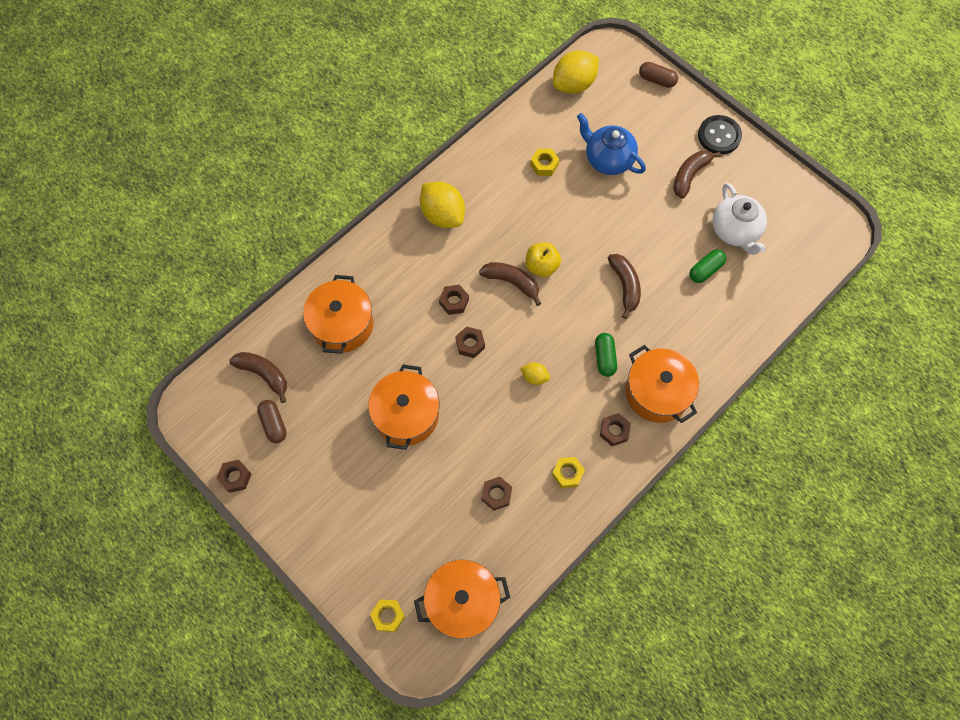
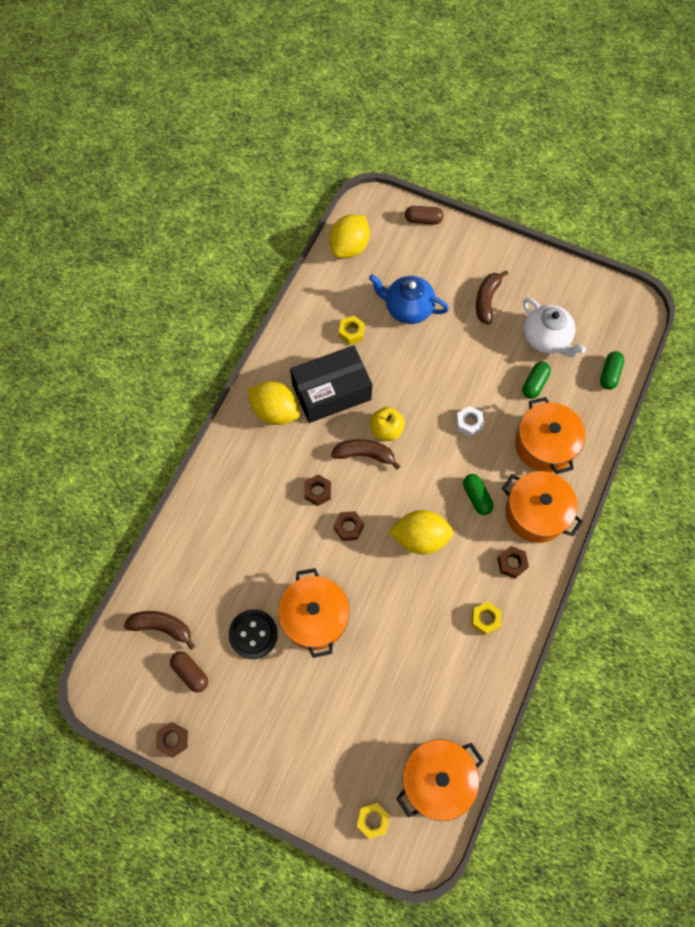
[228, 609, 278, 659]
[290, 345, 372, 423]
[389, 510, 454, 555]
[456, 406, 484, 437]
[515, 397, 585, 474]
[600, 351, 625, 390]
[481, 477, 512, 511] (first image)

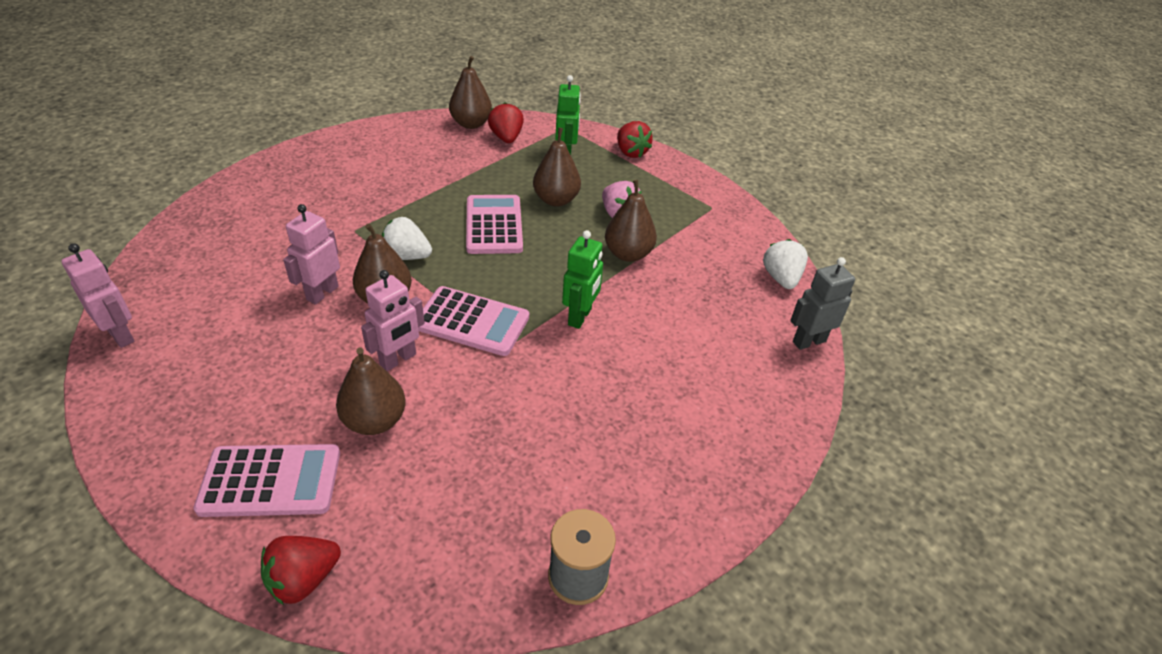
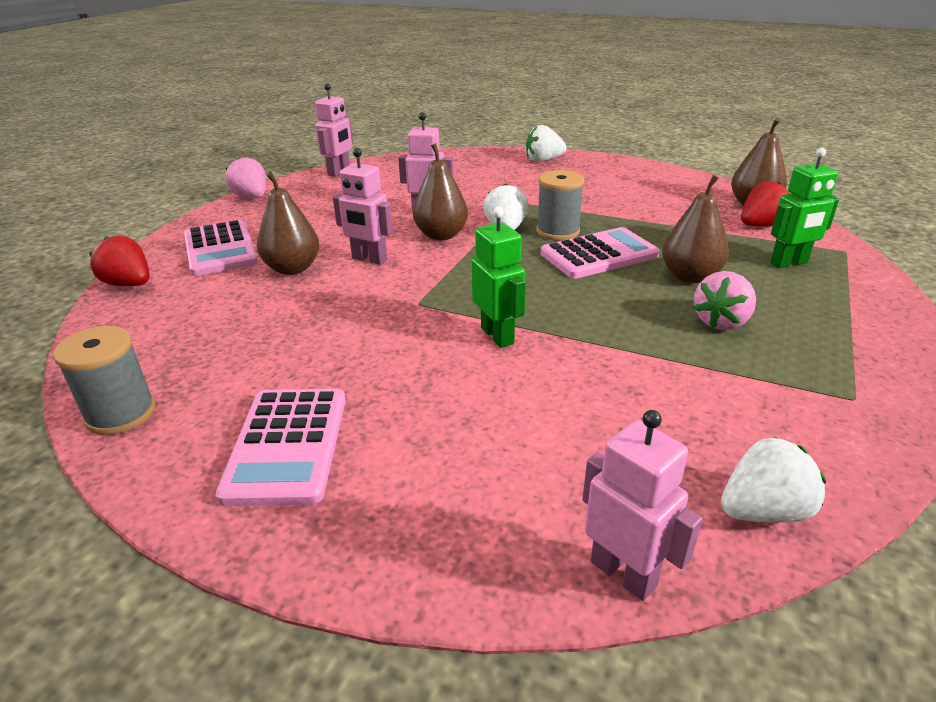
[216, 388, 346, 506]
[225, 157, 266, 198]
[472, 207, 526, 348]
[526, 125, 567, 162]
[536, 170, 584, 240]
[582, 410, 703, 601]
[605, 180, 657, 262] (first image)
[617, 121, 653, 158] (first image)

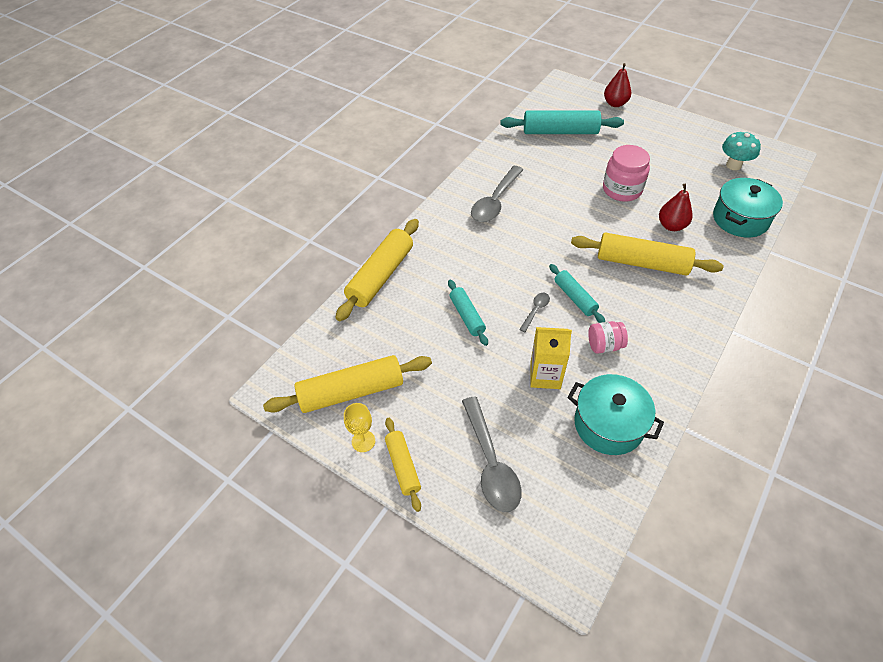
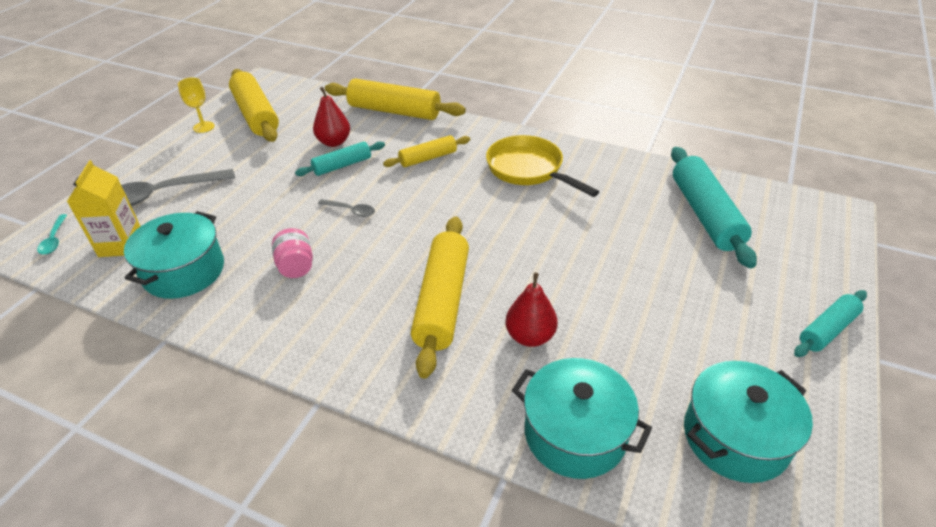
[37, 214, 67, 255]
[67, 160, 141, 257]
[313, 87, 350, 147]
[383, 135, 470, 167]
[486, 135, 599, 197]
[684, 361, 813, 483]
[794, 290, 867, 357]
[603, 145, 650, 202] (first image)

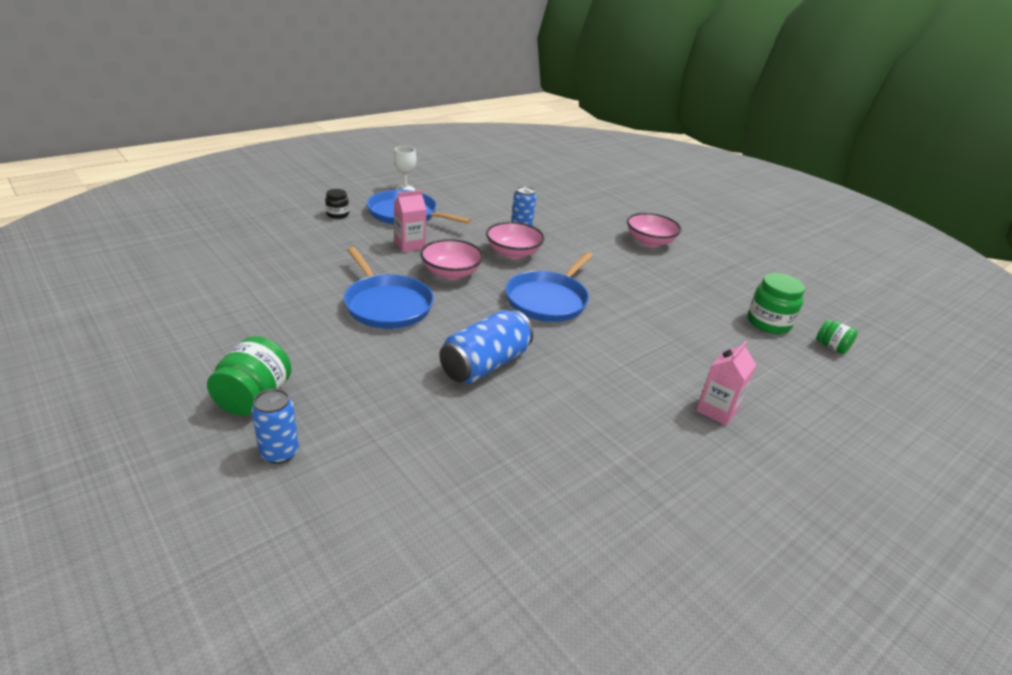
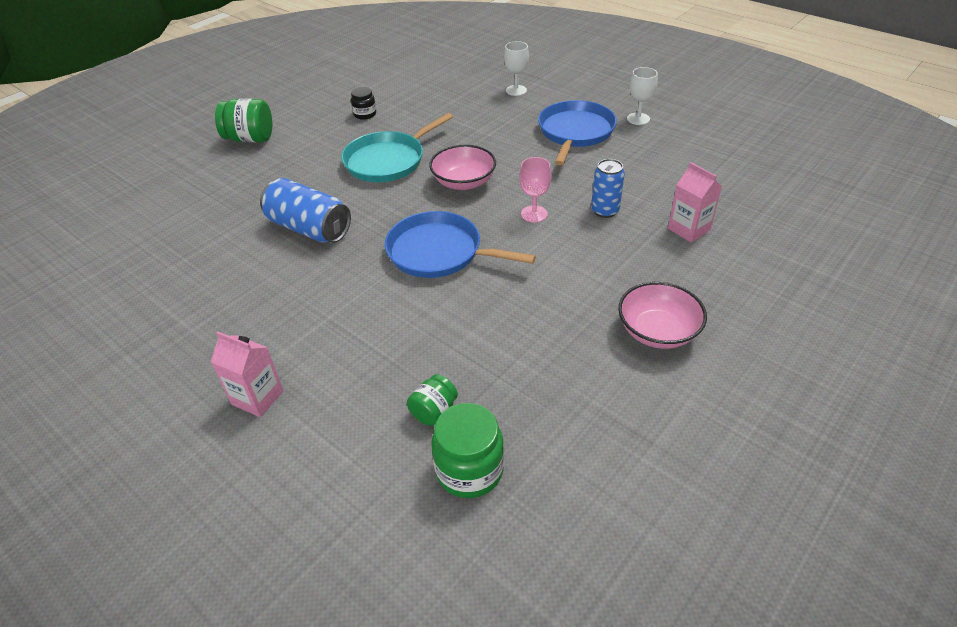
[341, 113, 453, 182]
[351, 87, 376, 120]
[407, 374, 458, 426]
[504, 41, 529, 96]
[519, 157, 551, 223]
[668, 162, 722, 243]
[251, 389, 299, 464] (first image)

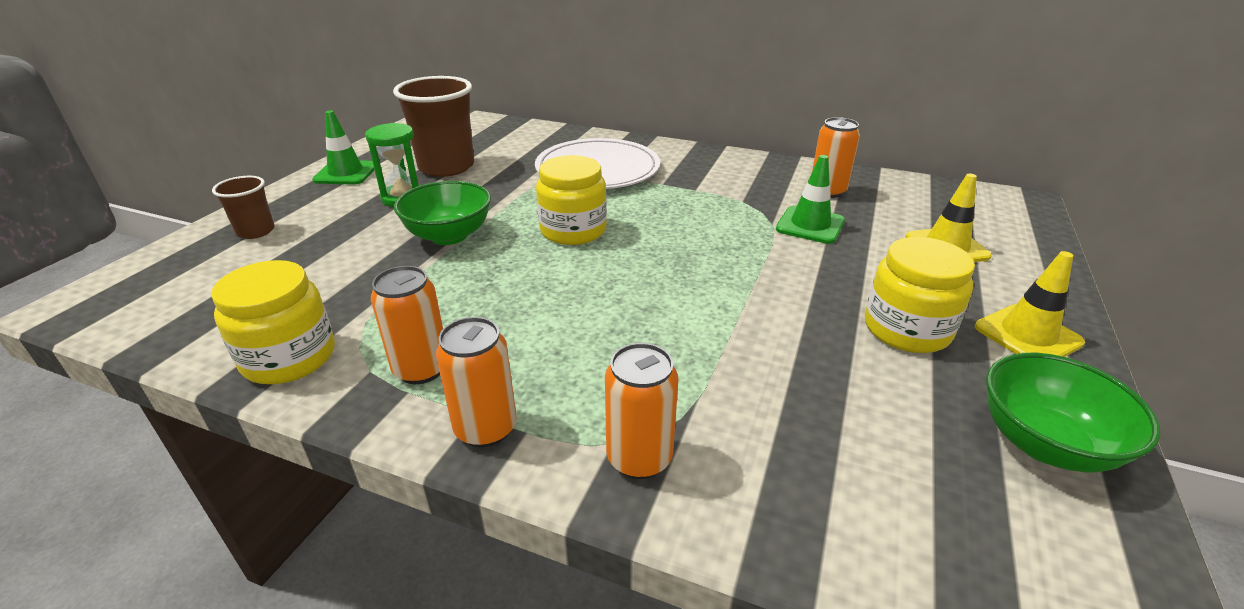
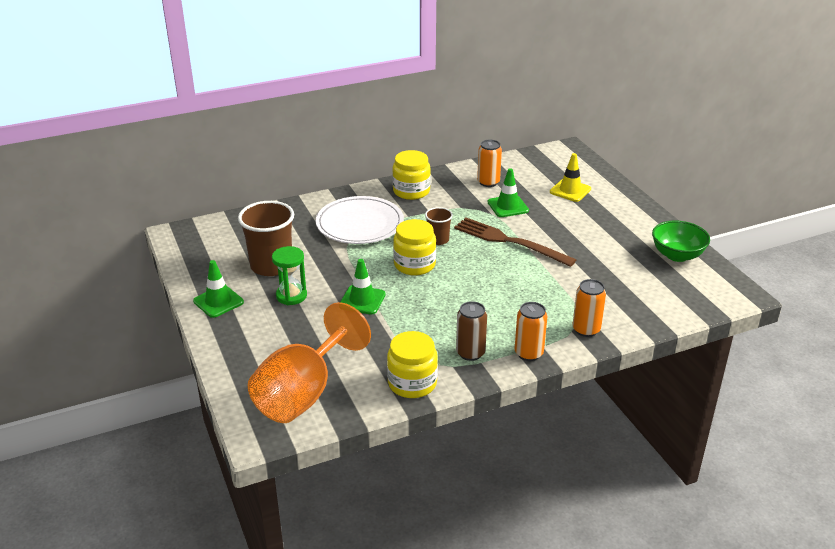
[248, 302, 371, 423]
[340, 259, 386, 315]
[392, 150, 431, 200]
[425, 207, 453, 245]
[454, 218, 576, 267]
[456, 301, 487, 361]
[975, 251, 1085, 357] (first image)

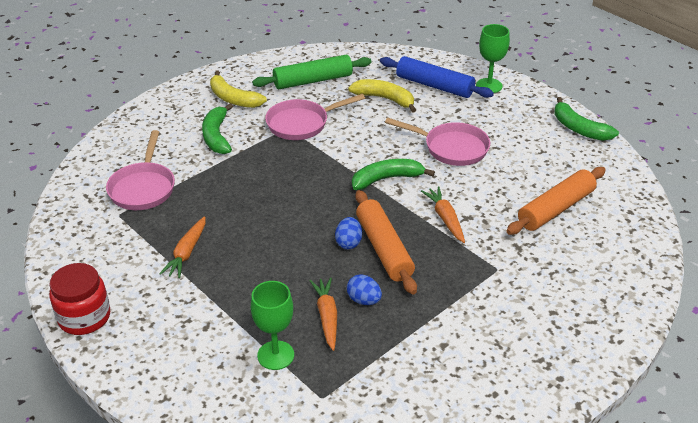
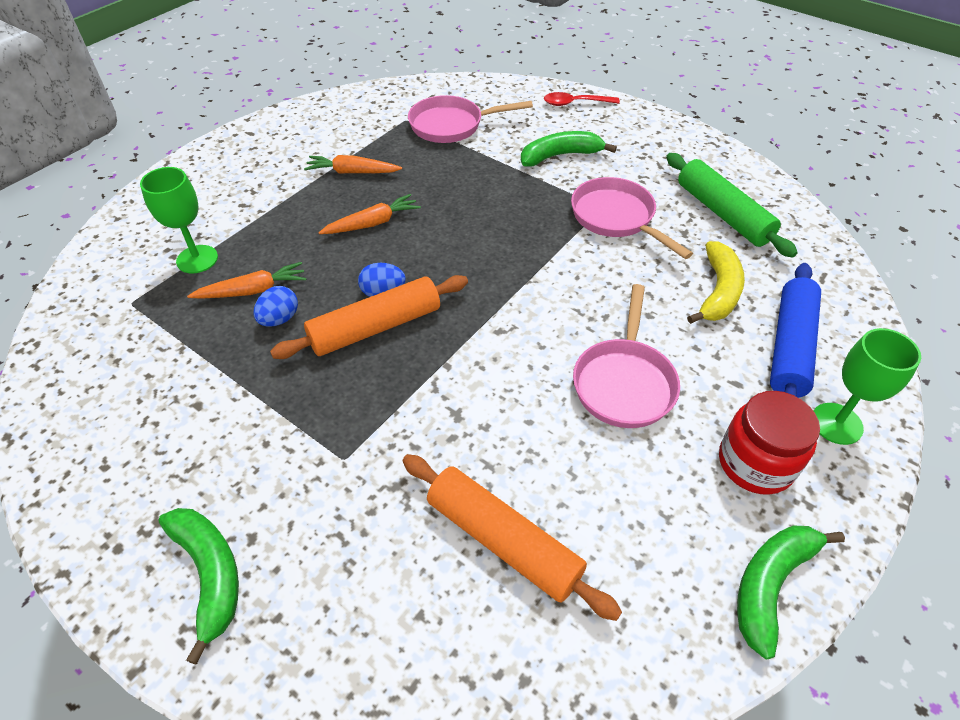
[158, 508, 239, 665]
[319, 194, 421, 234]
[544, 92, 620, 106]
[719, 391, 820, 495]
[210, 70, 267, 108] (first image)

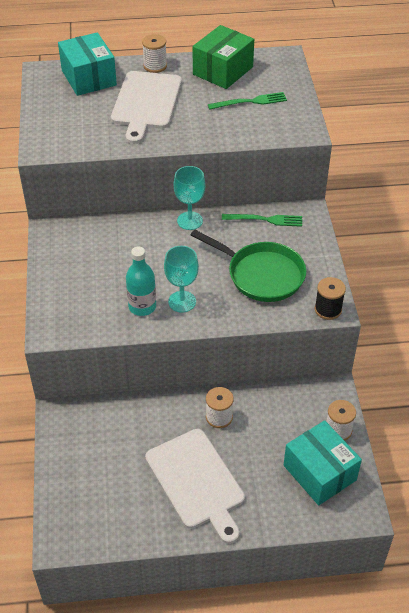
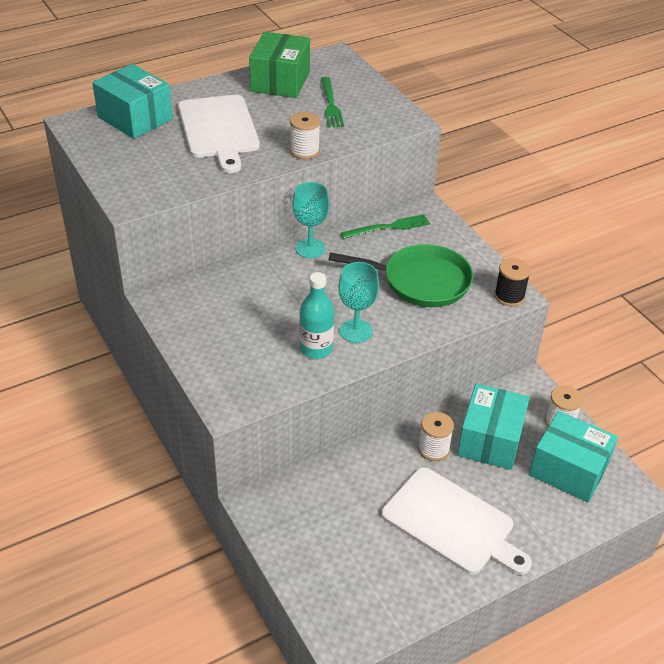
[290, 112, 320, 160]
[321, 77, 344, 128]
[457, 383, 530, 470]

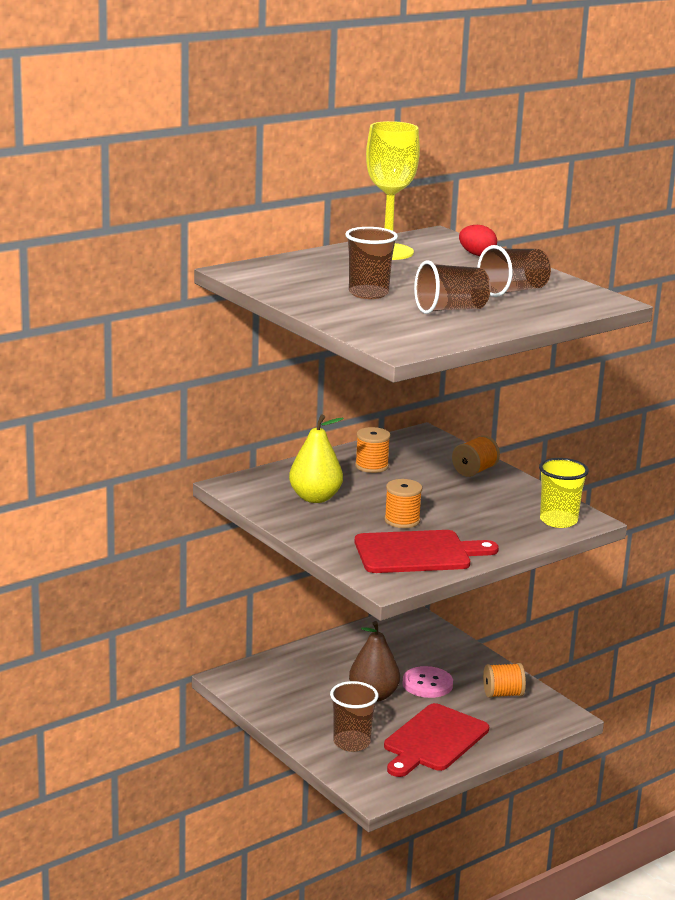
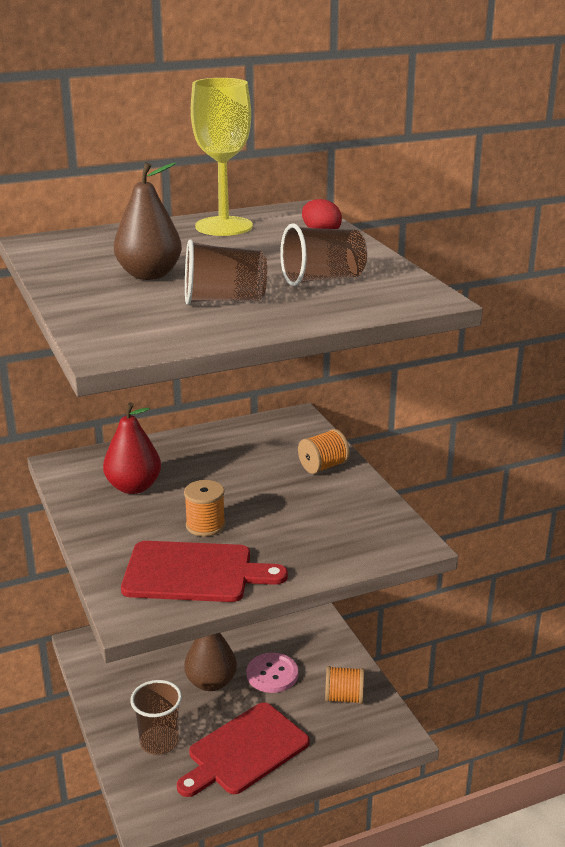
[103, 402, 161, 494]
[114, 162, 182, 280]
[355, 427, 391, 473] (first image)
[539, 458, 589, 528] (first image)

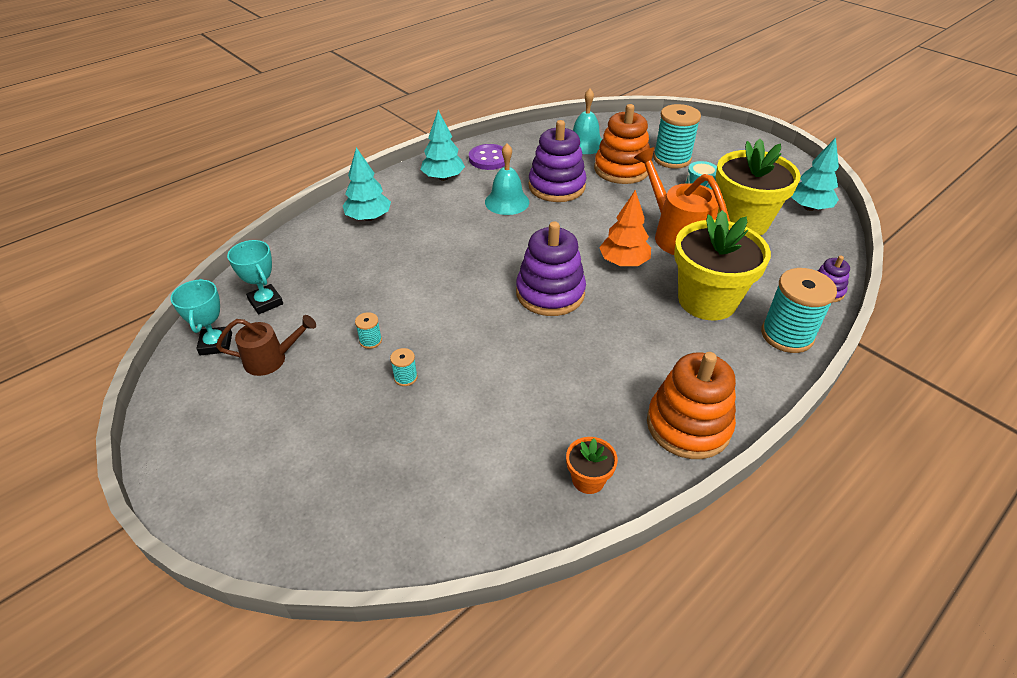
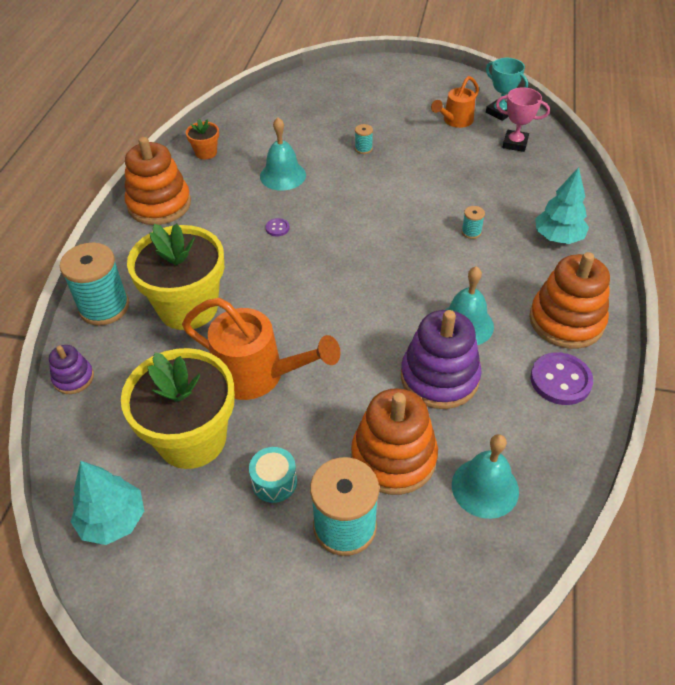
[260, 117, 306, 191]
[265, 218, 290, 237]
[431, 76, 479, 128]
[461, 206, 485, 239]
[496, 87, 550, 152]
[529, 252, 610, 349]
[516, 221, 586, 316] (first image)
[599, 190, 651, 266] (first image)

